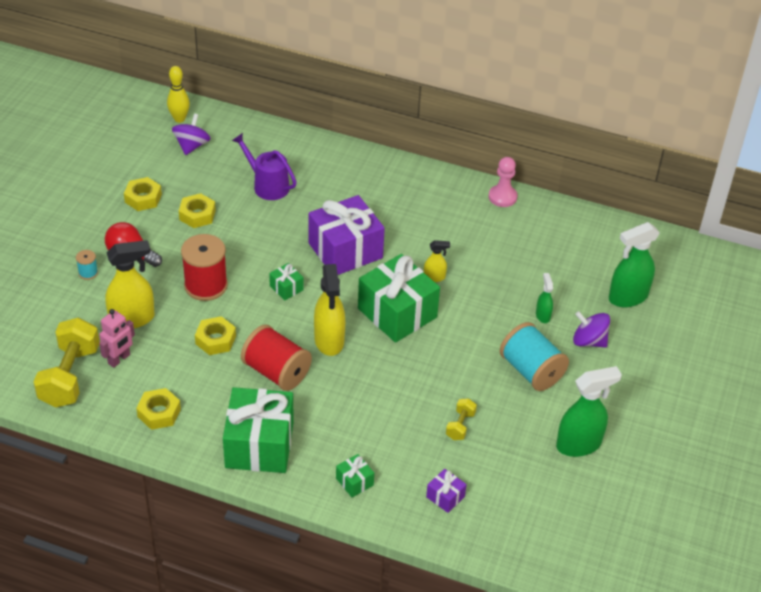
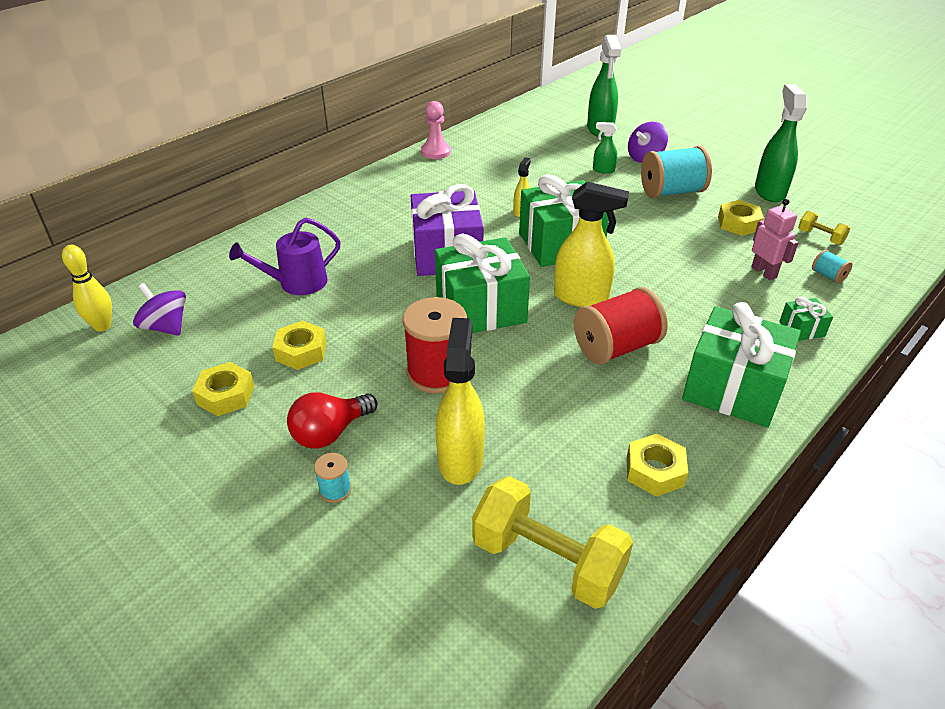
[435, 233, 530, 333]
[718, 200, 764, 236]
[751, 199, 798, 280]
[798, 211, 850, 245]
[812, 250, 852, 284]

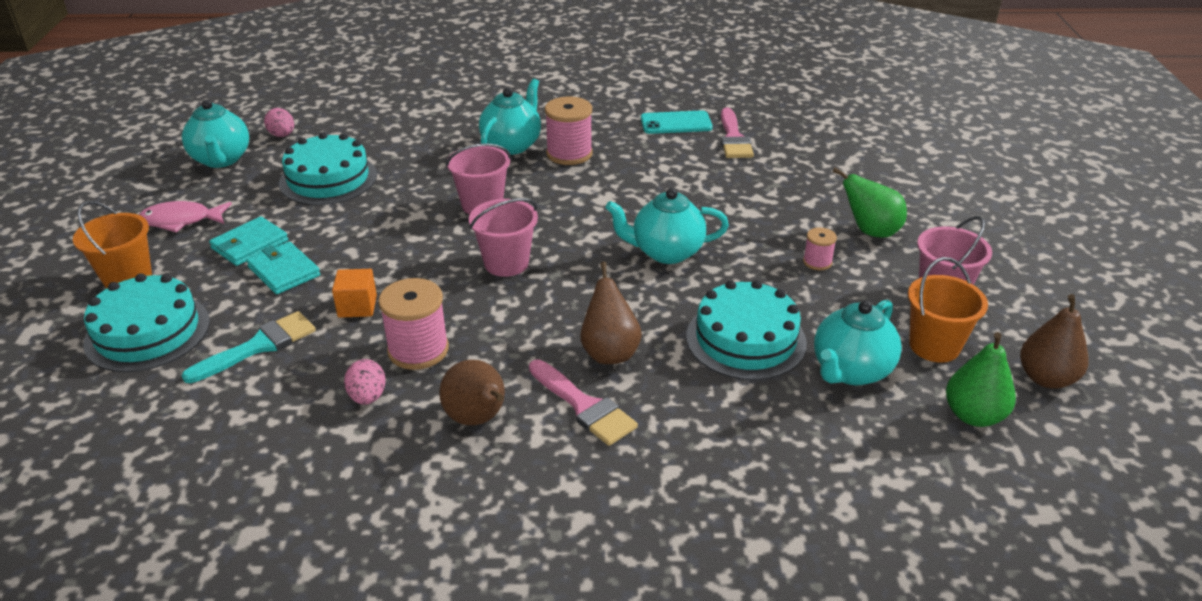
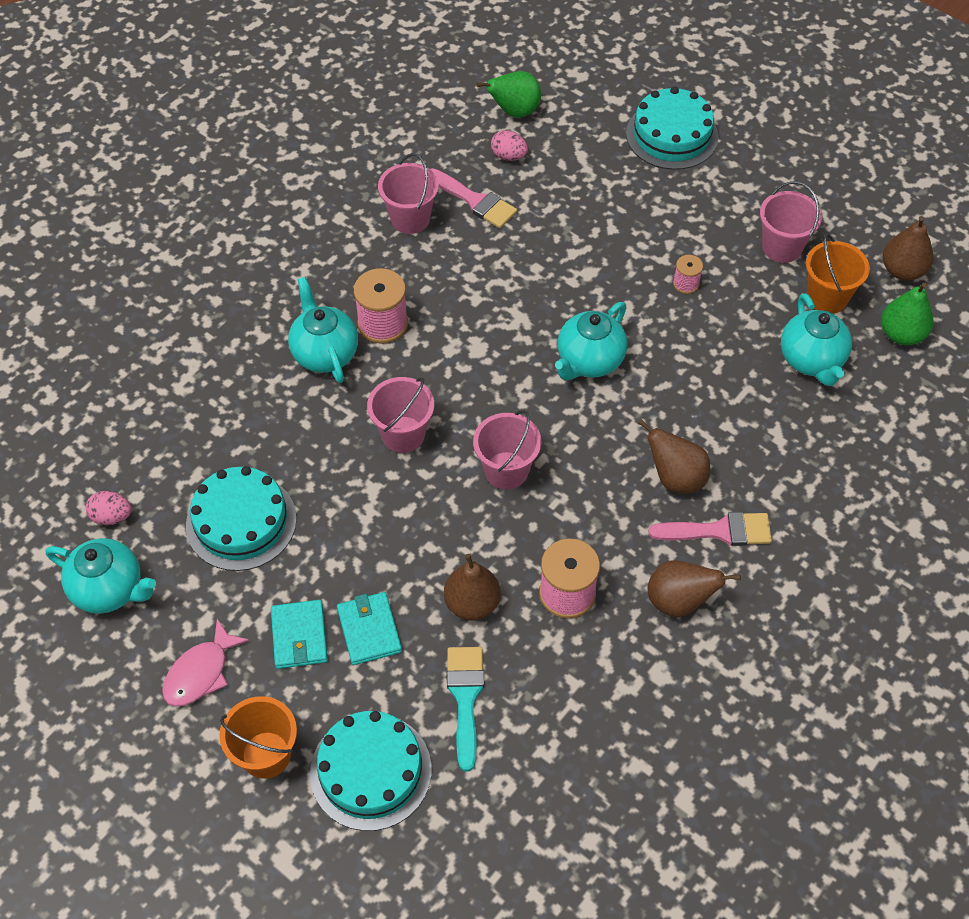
[337, 592, 402, 665]
[378, 153, 439, 234]
[444, 554, 500, 620]
[476, 71, 541, 118]
[491, 130, 528, 161]
[626, 87, 718, 170]

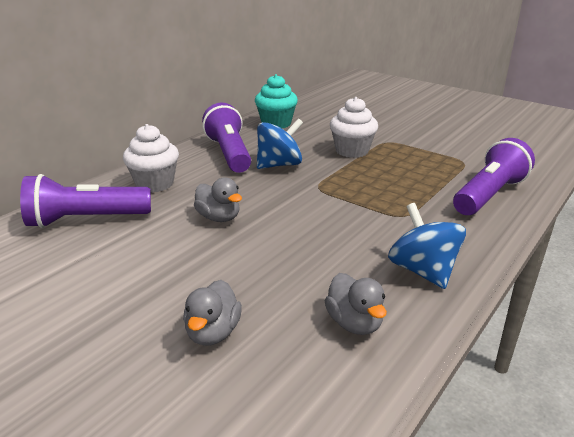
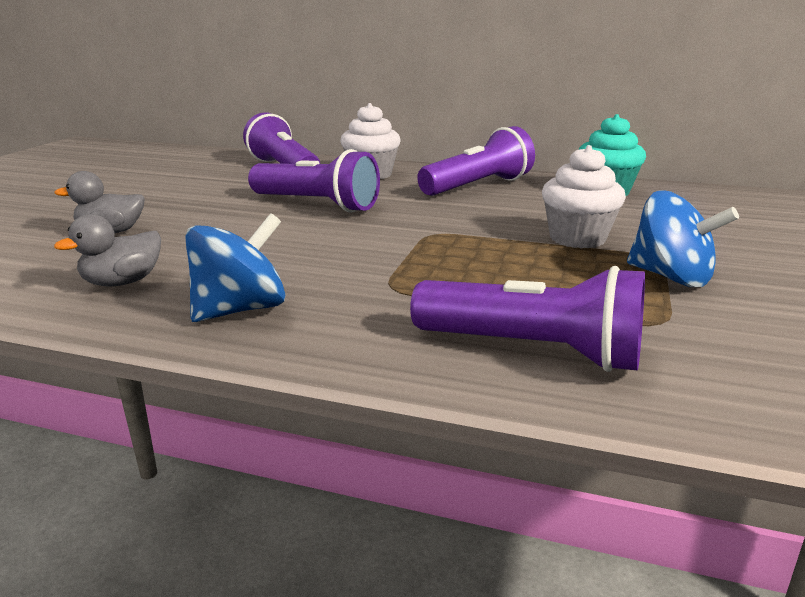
[248, 149, 380, 212]
[627, 191, 739, 287]

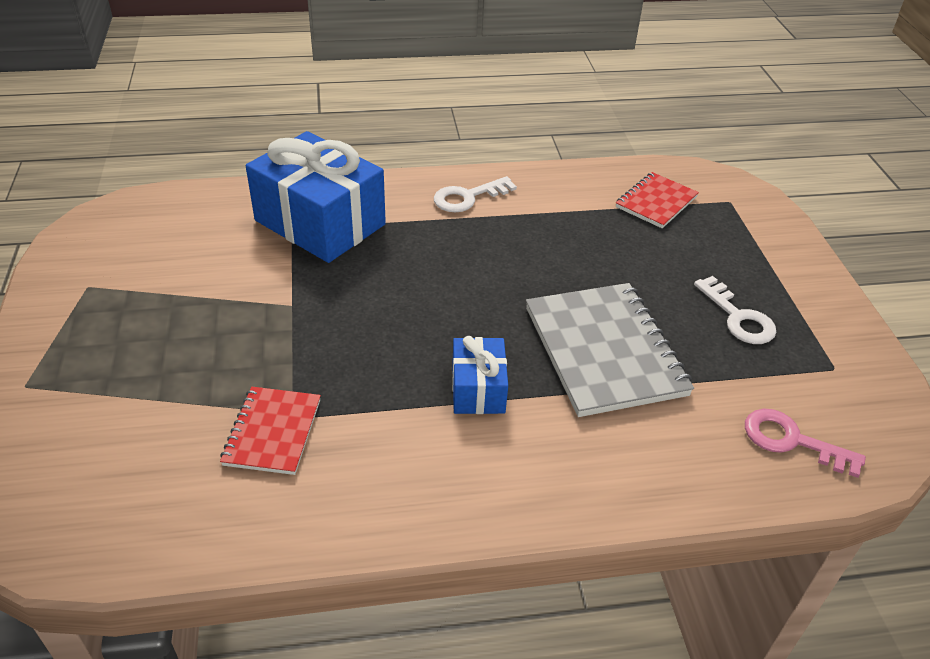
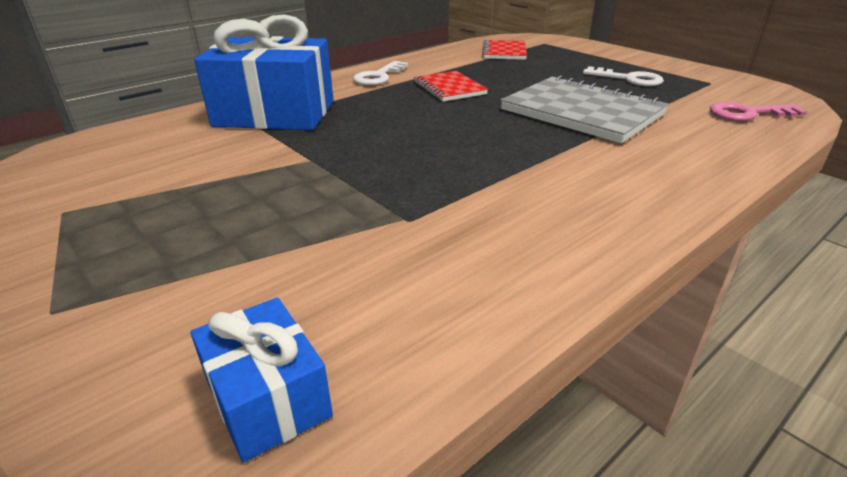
[190, 297, 333, 462]
[414, 71, 488, 102]

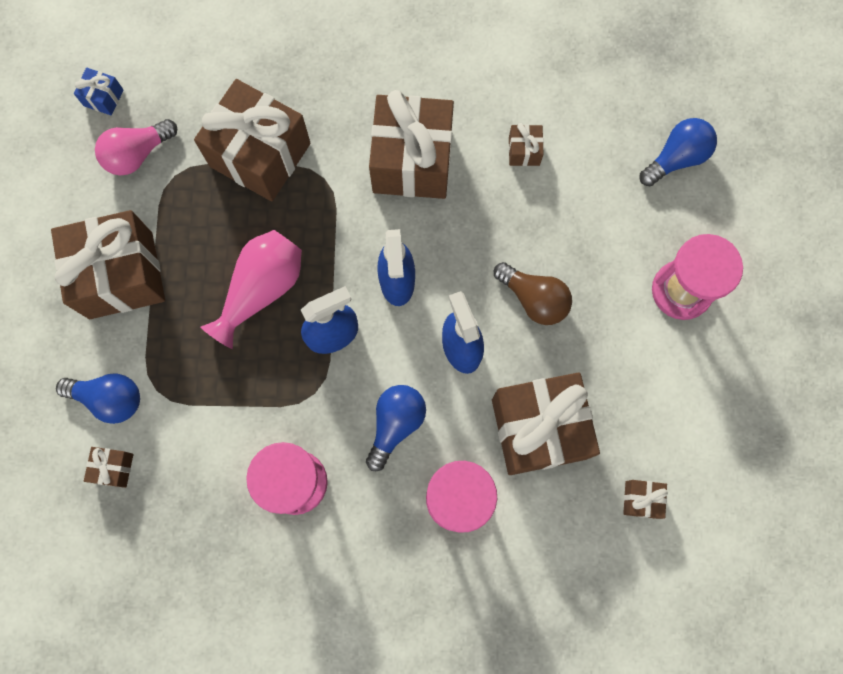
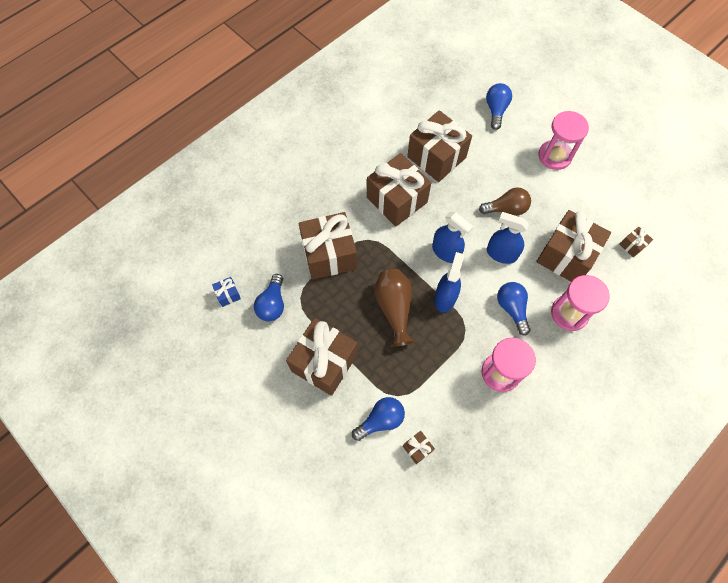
[254, 274, 284, 321]
[374, 269, 414, 347]
[407, 110, 472, 182]

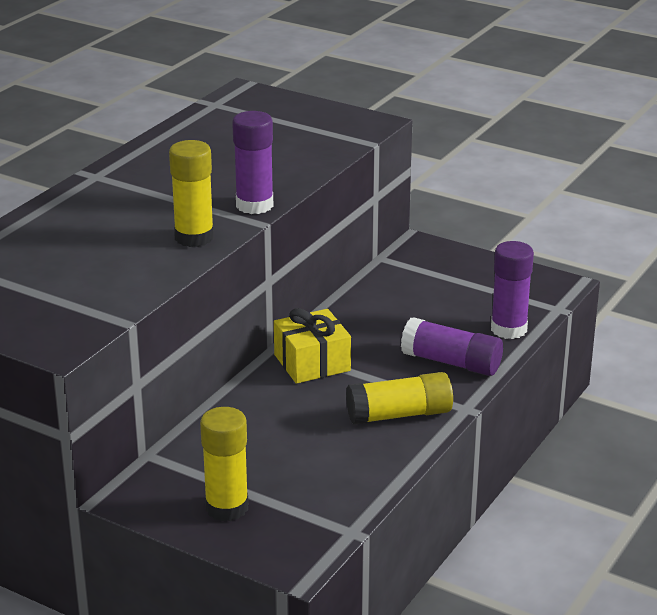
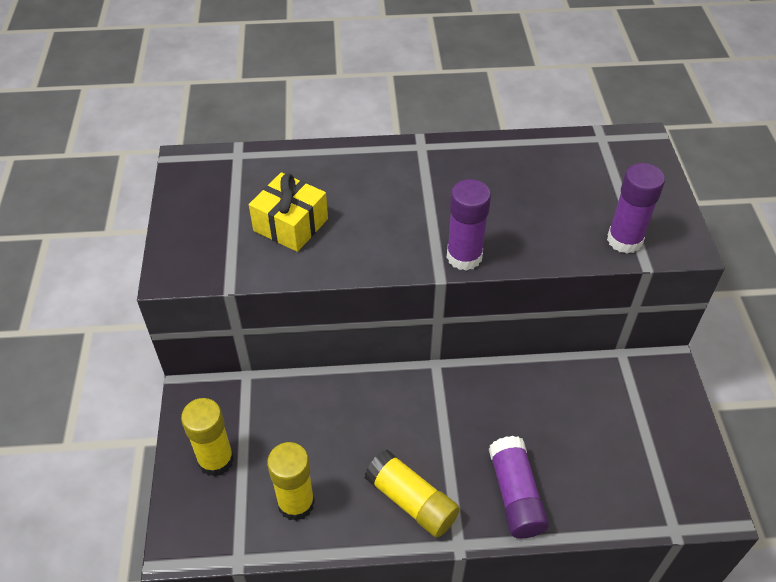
[249, 172, 328, 252]
[267, 442, 315, 521]
[607, 163, 665, 254]

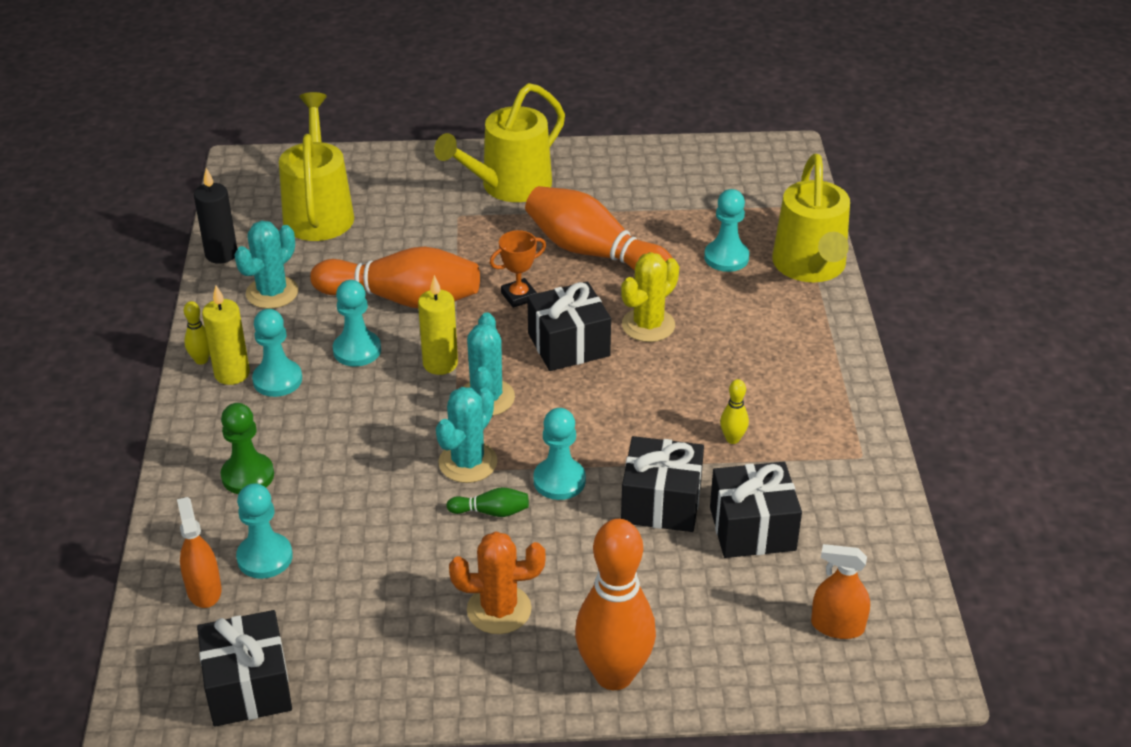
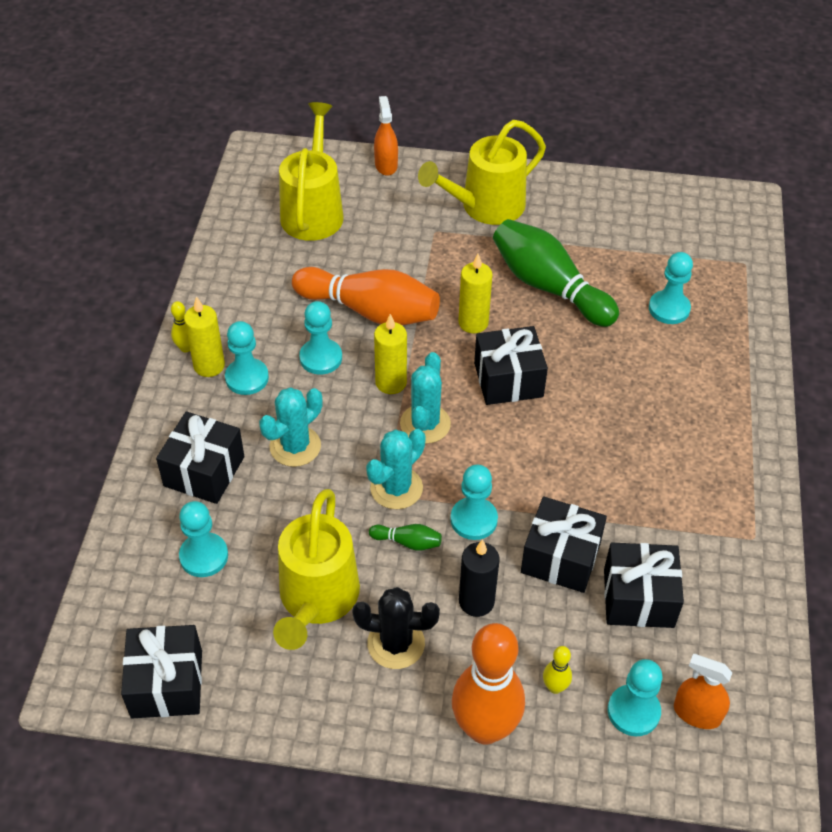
[156, 411, 245, 504]
[259, 387, 323, 467]
[273, 489, 360, 650]
[352, 587, 440, 669]
[374, 96, 398, 176]
[458, 254, 493, 333]
[459, 539, 500, 617]
[493, 219, 619, 327]
[543, 646, 572, 694]
[608, 659, 662, 736]
[621, 252, 679, 342] (first image)

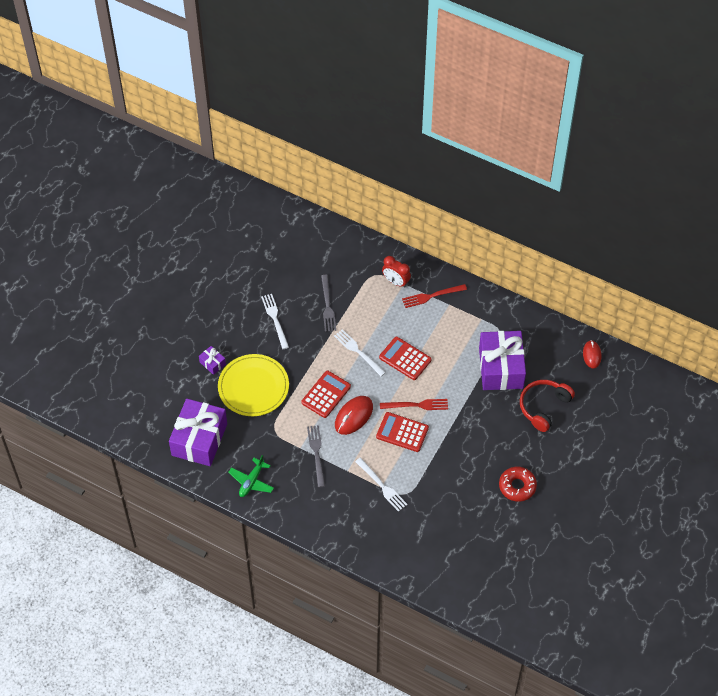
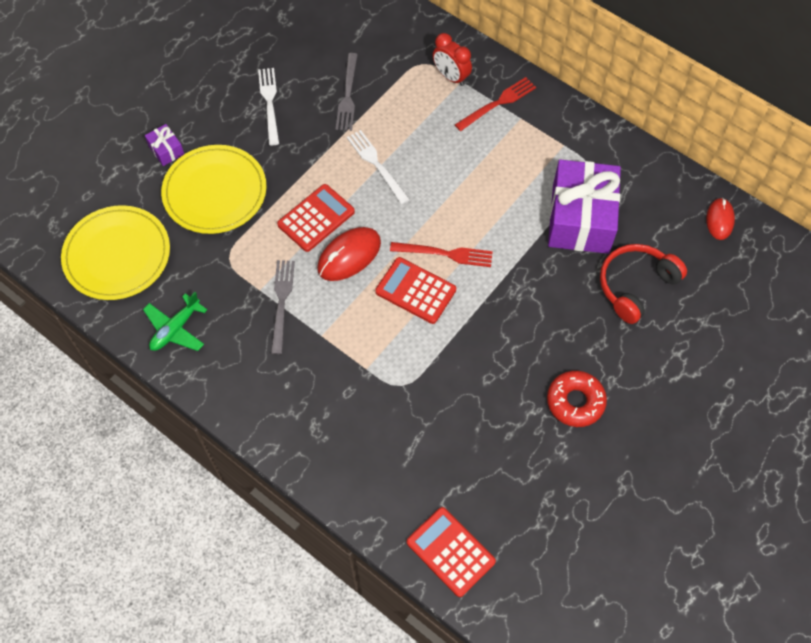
[61, 205, 170, 300]
[407, 507, 496, 597]
[455, 77, 536, 131]
[355, 458, 408, 512] (first image)

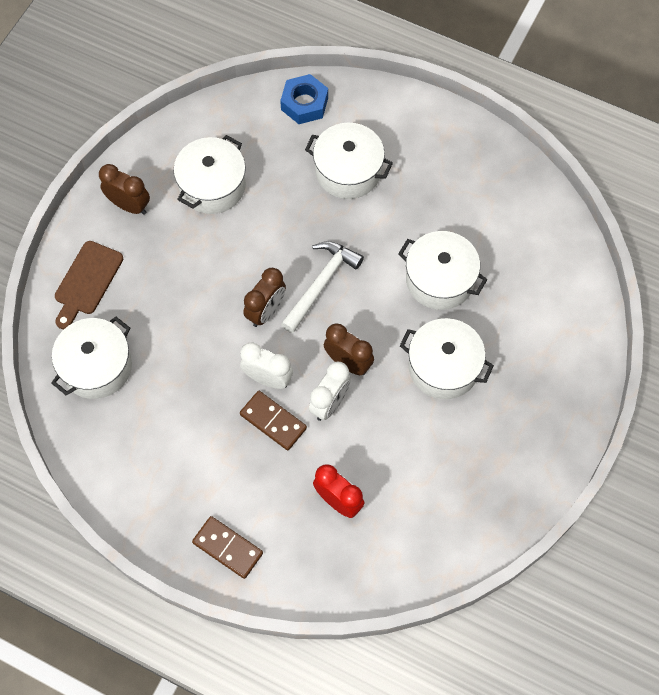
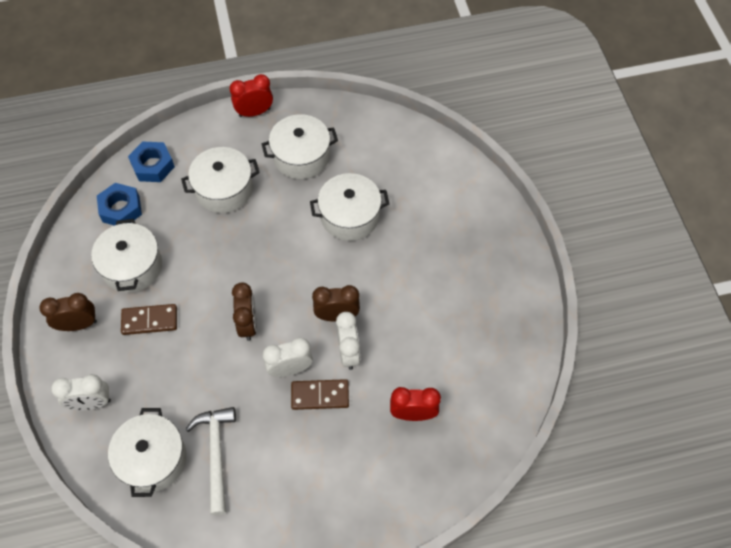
[51, 374, 111, 410]
[97, 183, 142, 226]
[121, 304, 177, 335]
[186, 407, 236, 515]
[230, 74, 273, 117]
[262, 114, 338, 179]

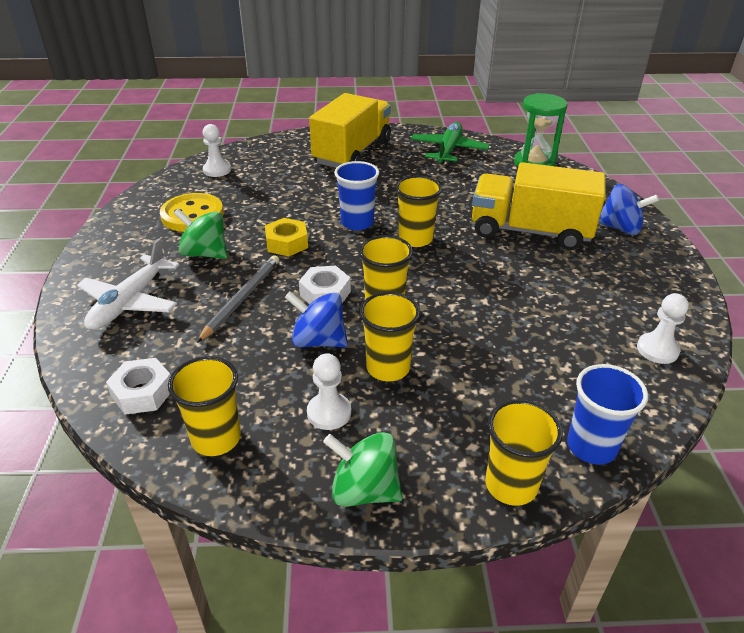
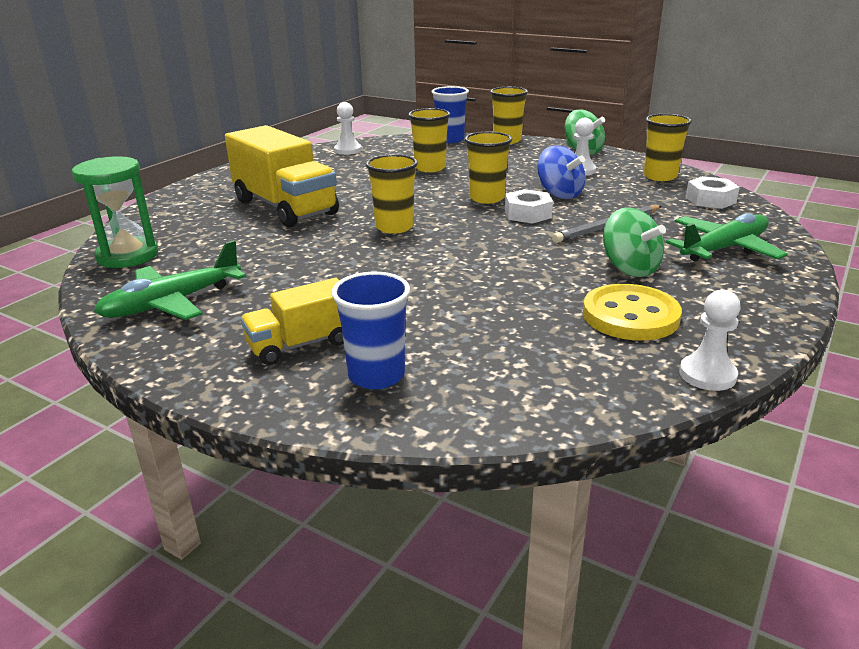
[240, 278, 344, 365]
[332, 272, 410, 389]
[408, 108, 450, 172]
[666, 213, 787, 262]
[679, 290, 741, 391]
[265, 218, 308, 256] (first image)
[598, 184, 659, 235] (first image)

